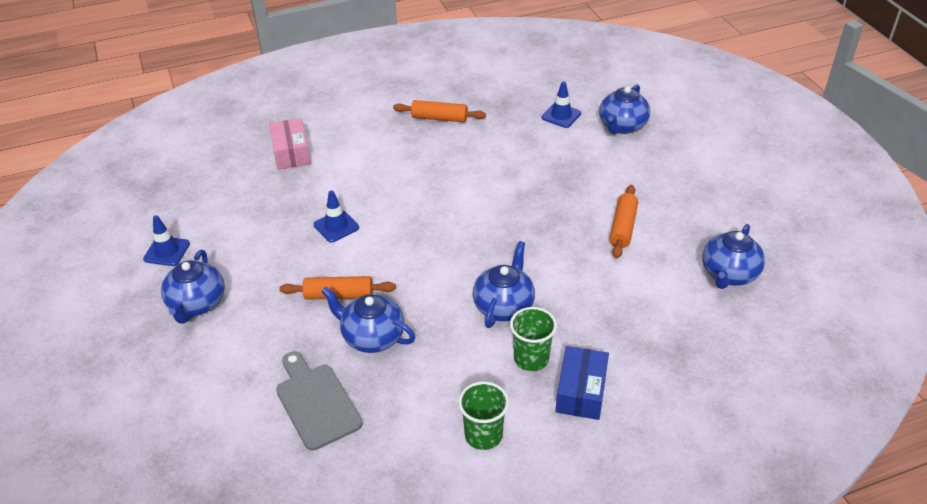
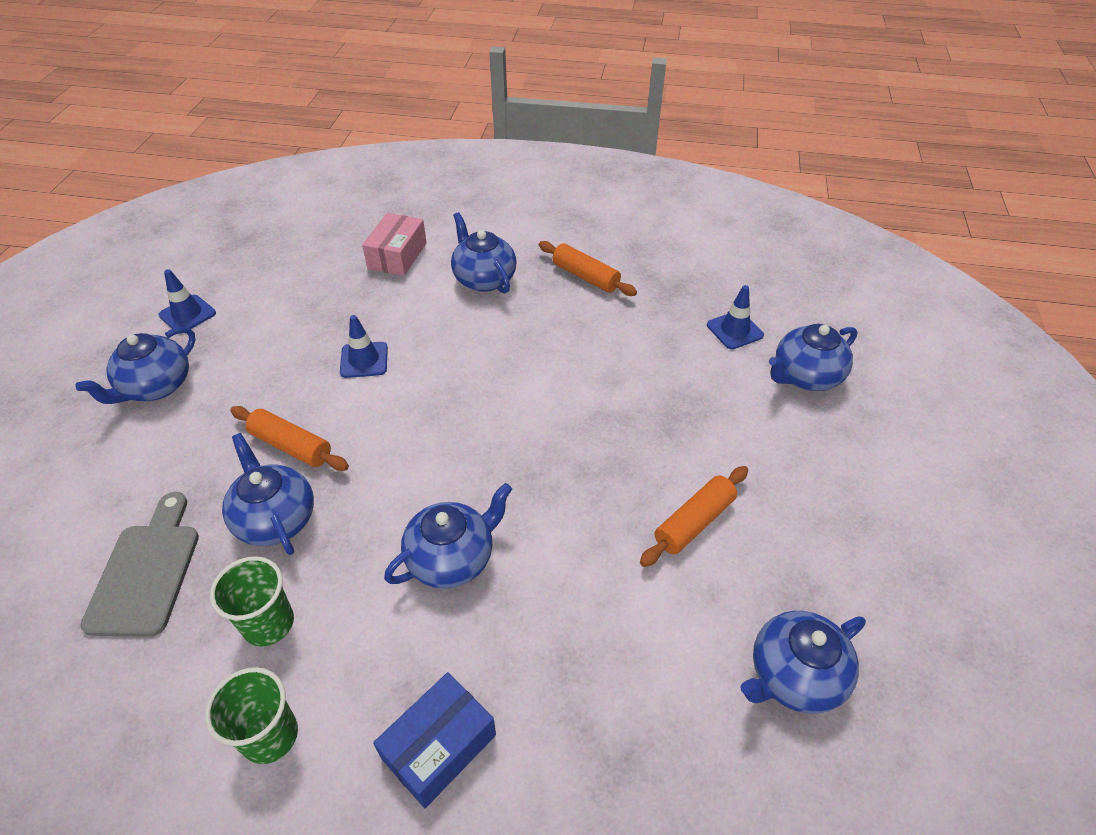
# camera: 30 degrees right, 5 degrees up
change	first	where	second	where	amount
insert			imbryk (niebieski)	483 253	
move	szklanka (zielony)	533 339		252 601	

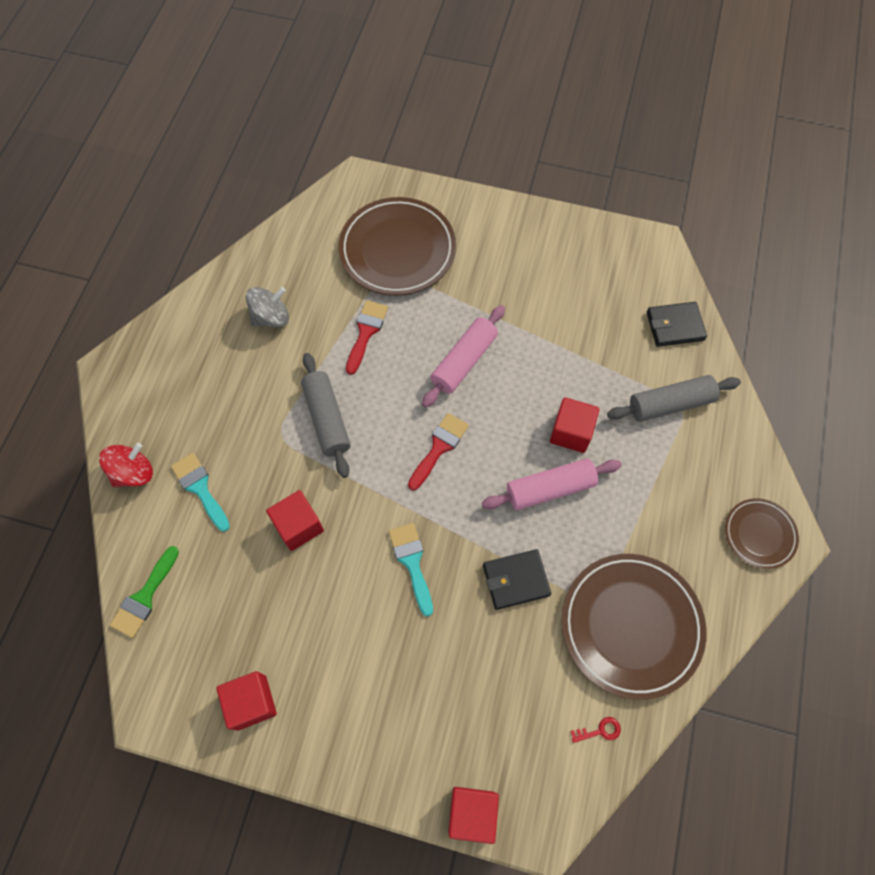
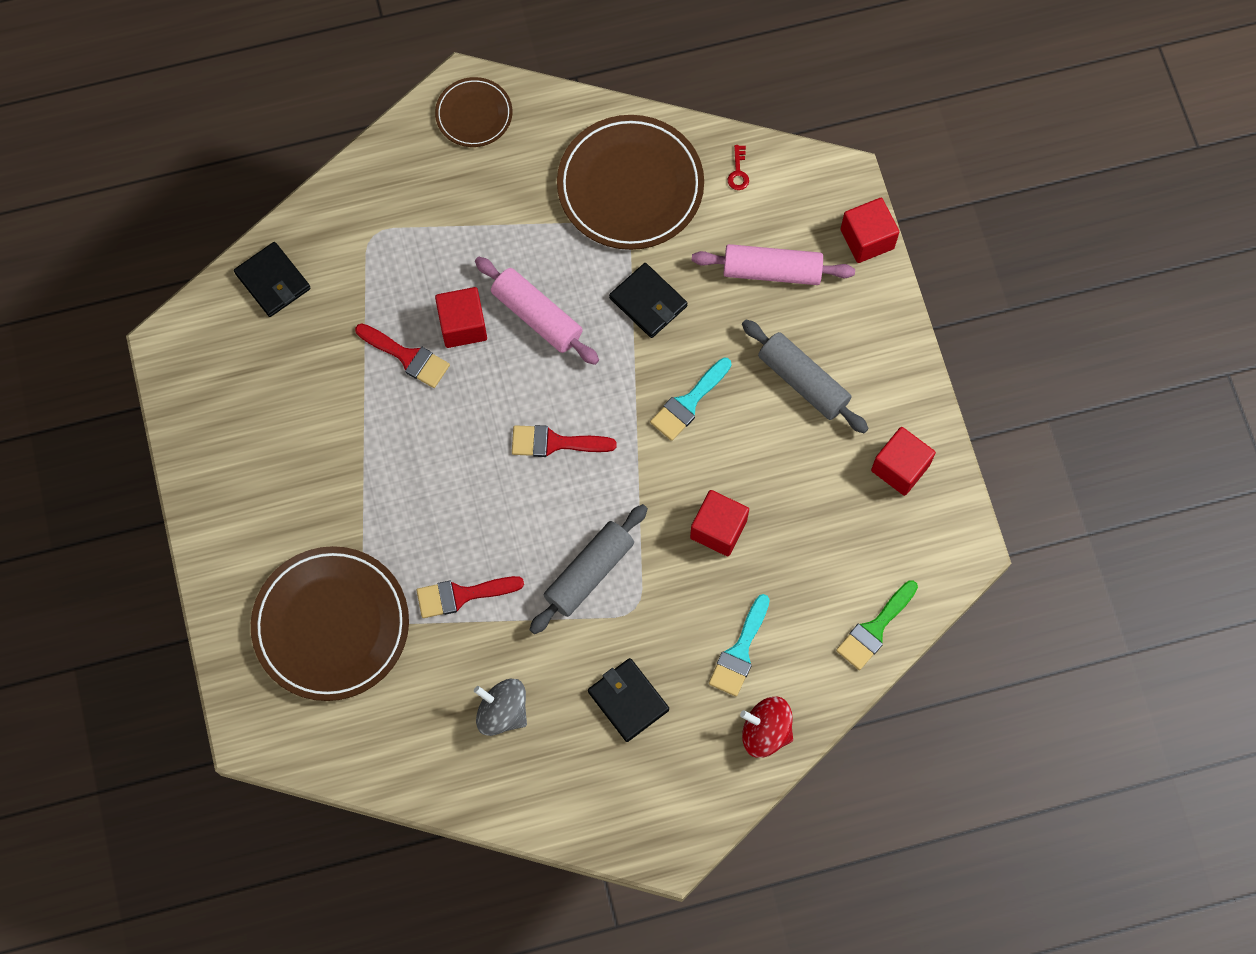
# camera: 120 degrees left, 5 degrees up
change	first	where	second	where	amount
insert			pędzel (czerwony)	402 355	
insert			portfel (czarny)	628 700	
move	wałek do ciasta (różowy)	463 356		773 264	
move	wałek do ciasta (szary)	674 398		805 376	
rotate	pędzel (zielony)	144 592		877 625	135 degrees clockwise
rotate	klucz (czerwony)	595 730		738 167	135 degrees counterclockwise

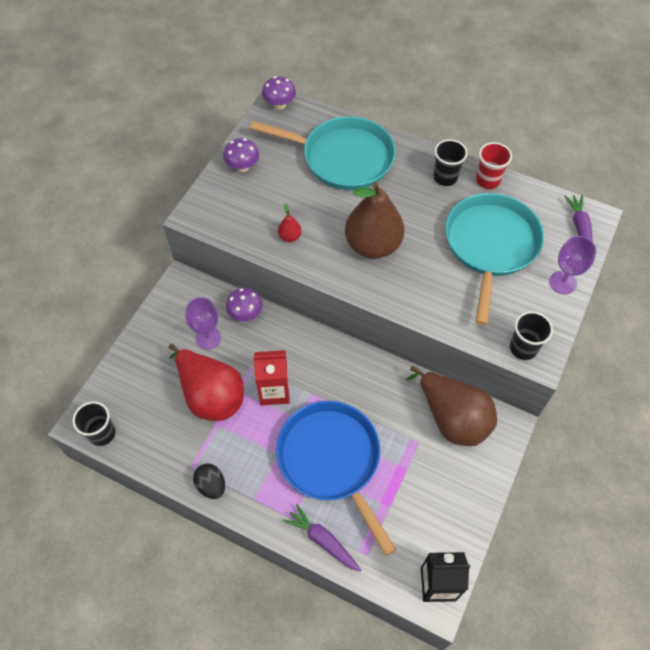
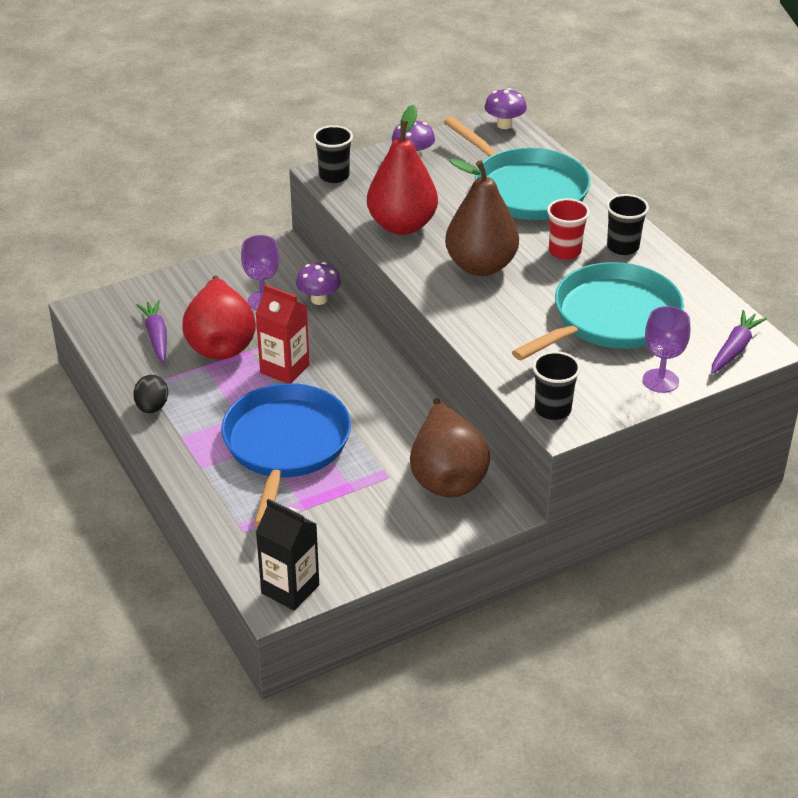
# camera: 35 degrees right, 20 degrees down
change	first	where	second	where	amount
move	szklanka (czarny)	94 423		333 154	
move	marchewka (fioletowy)	322 538		151 331	
move	szklanka (czerwony)	494 165		568 229	
resize	gruszka (czerwony)	290 222		402 170	x2.44

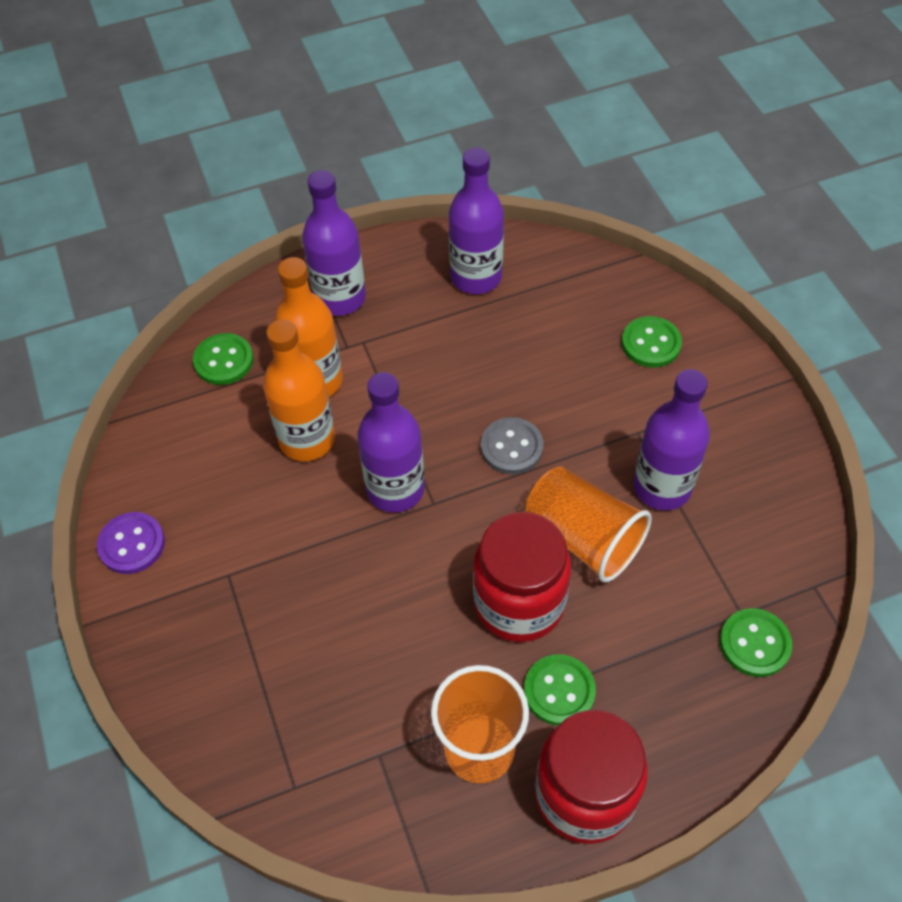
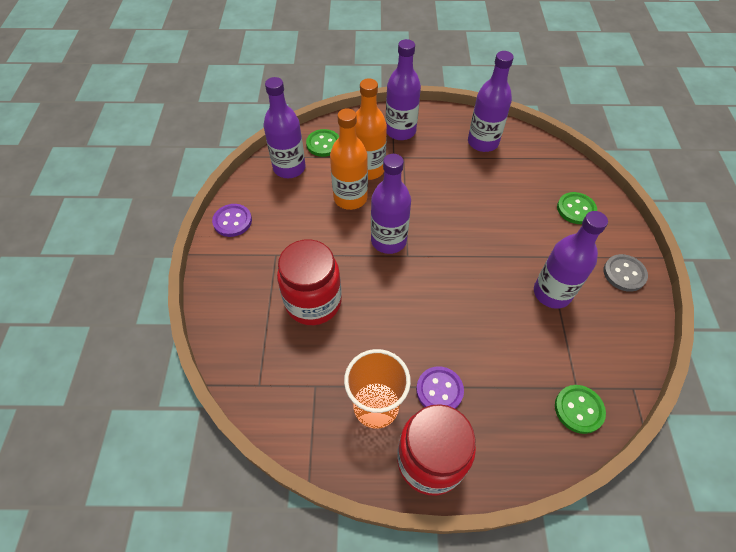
# camera: 20 degrees right, 0 degrees up
change	first	where	second	where	amount
delete	szklanka (pomarańczowy)	589 524			
insert			butelka (fioletowy)	285 127	
move	słoik (czerwony)	522 577		309 282	
move	guzik (szary)	512 445		625 273	
recolor	guzik (zielony)	560 690	guzik (fioletowy)	440 387	

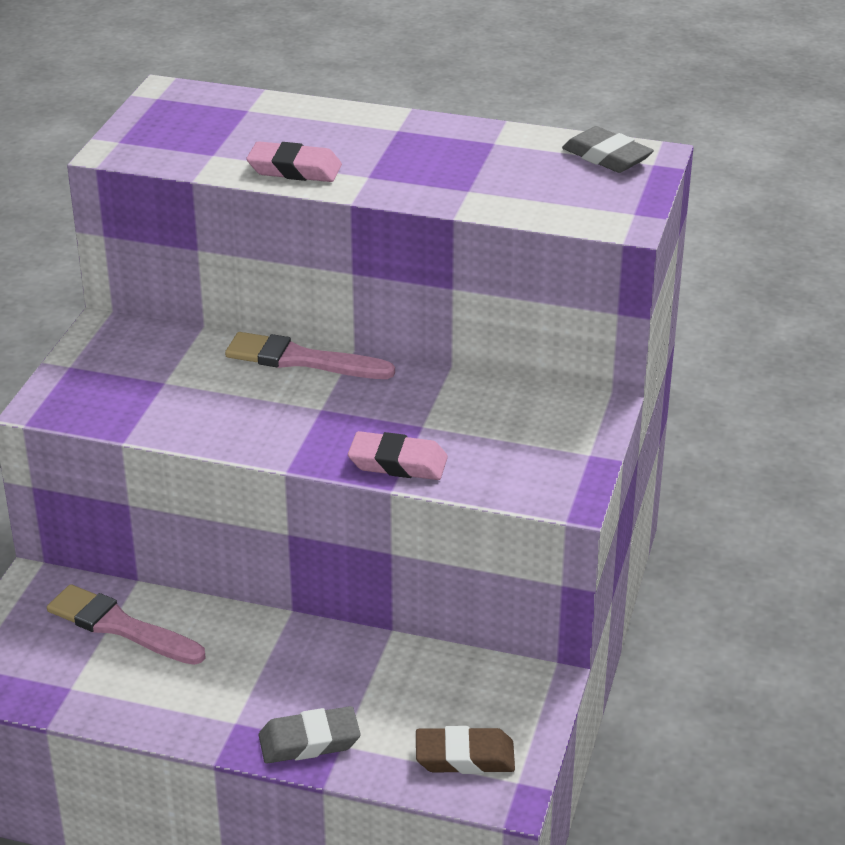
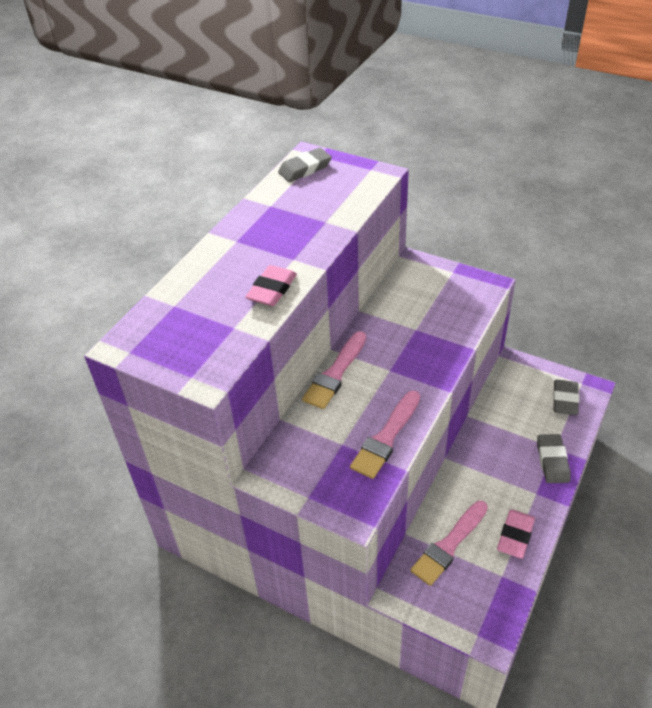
# camera: 75 degrees left, 10 degrees up
change	first	where	second	where	amount
insert			pędzel (różowy)	385 434	
move	gumka do mazania (różowy)	398 455		516 534	
recolor	gumka do mazania (brązowy)	465 750	gumka do mazania (szary)	566 397	

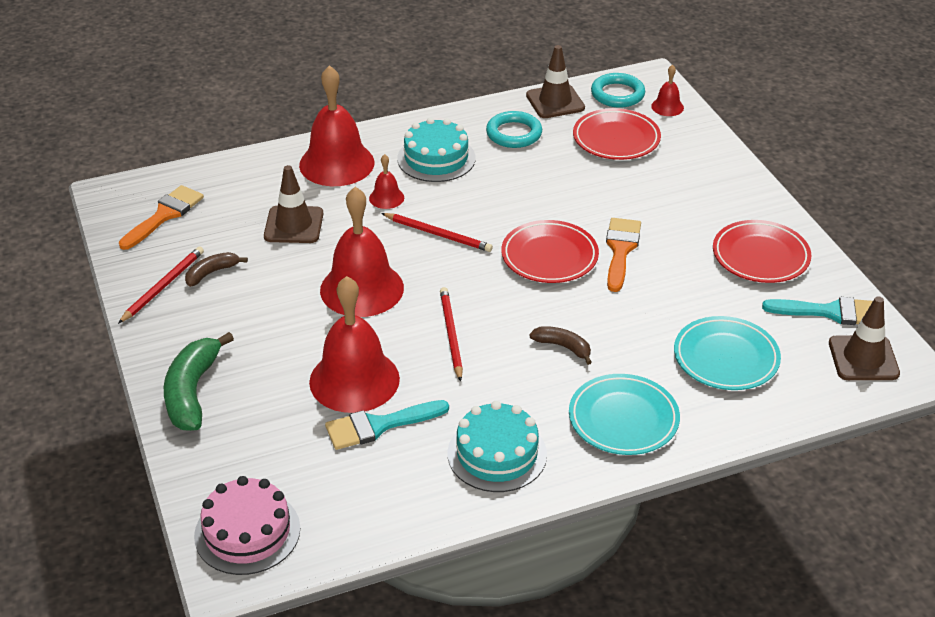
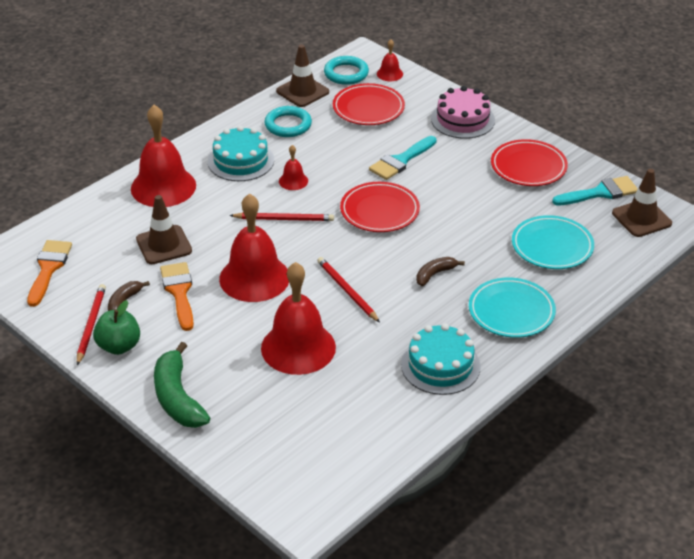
# camera: 25 degrees left, 0 degrees up
change	first	where	second	where	amount
insert			jabłko (zielony)	116 327	
move	tort (różowy)	247 525		463 112	
move	pędzel (turkusowy)	387 425		403 158	
move	dzwonek (czerwony)	386 181		293 167	
move	pędzel (pomarańczowy)	623 255		177 296	
rotate	banan (brązowy)	560 345		440 271	45 degrees counterclockwise

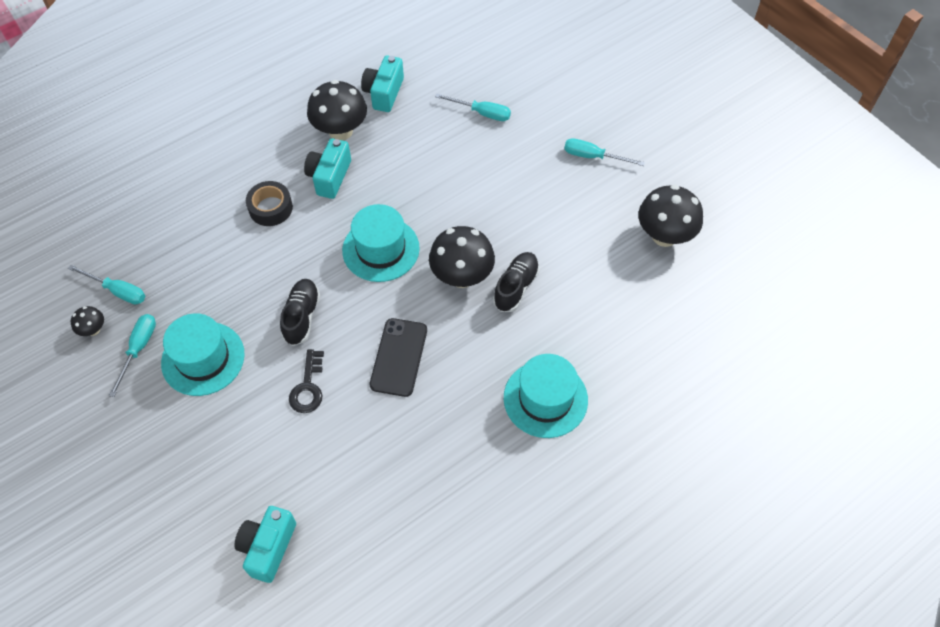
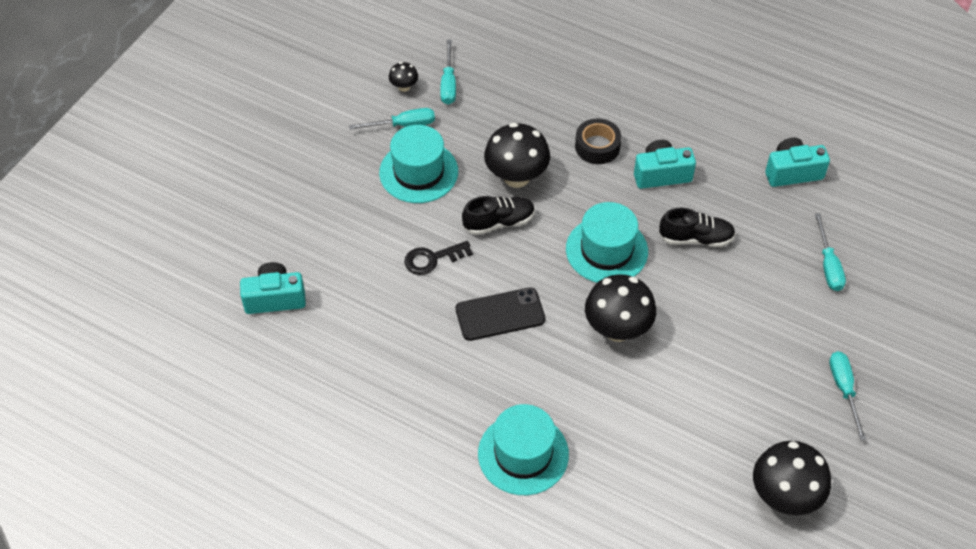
# camera: 65 degrees right, 5 degrees down
change	first	where	second	where	amount
move	grzyb (czarny)	337 110		517 155	
move	but (czarny)	516 282		697 227	

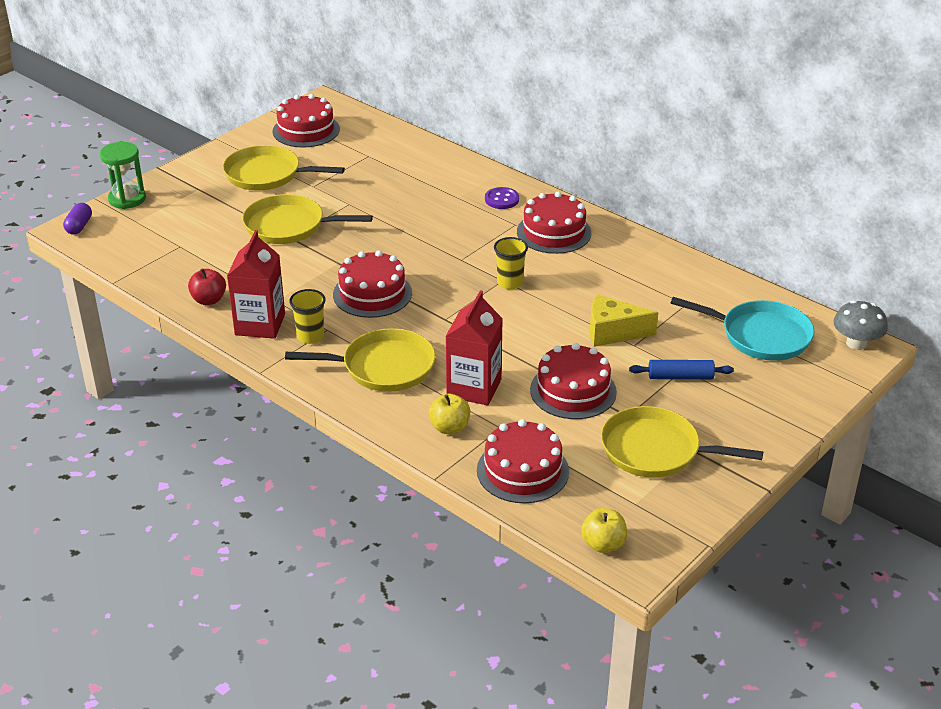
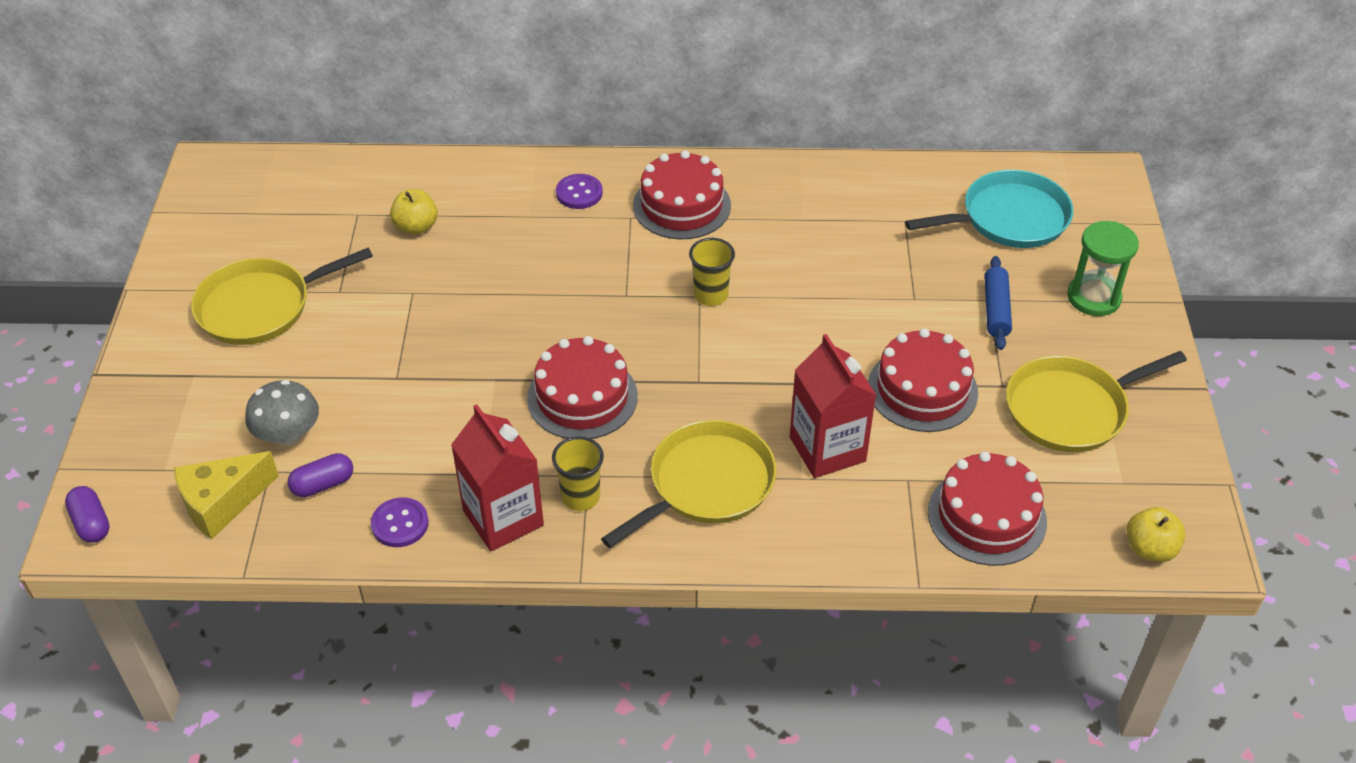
# camera: 40 degrees left, 10 degrees up
change	first	where	second	where	amount
delete	patelnia (żółty)	307 219			
delete	tort (czerwony)	306 121			
insert			kapsułka (fioletowy)	320 475	
move	klepsydra (zielony)	123 175		1103 268	
move	jabłko (żółty)	449 414		414 212	
move	ser (żółty)	624 320		226 495	
move	grzyb (szary)	860 325		282 413	
replace	jabłko (czerwony)	207 287	guzik (fioletowy)	400 522	
rotate	wałek do ciasta (niebieski)	681 369		998 303	45 degrees counterclockwise

